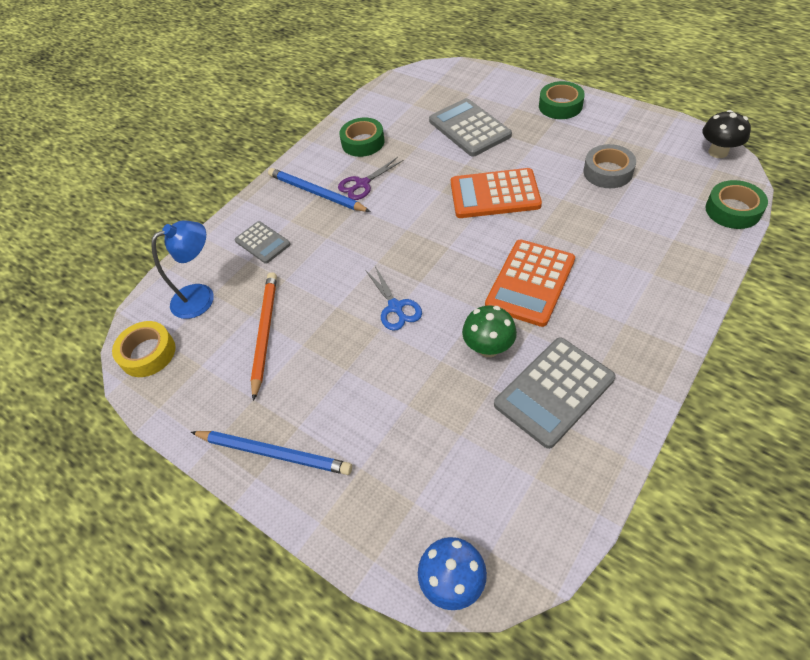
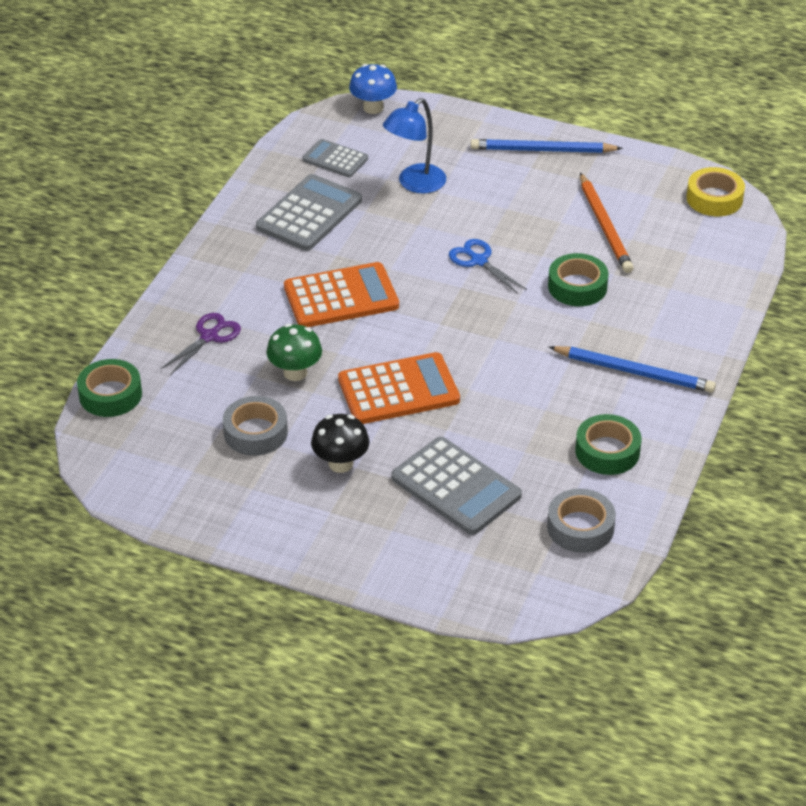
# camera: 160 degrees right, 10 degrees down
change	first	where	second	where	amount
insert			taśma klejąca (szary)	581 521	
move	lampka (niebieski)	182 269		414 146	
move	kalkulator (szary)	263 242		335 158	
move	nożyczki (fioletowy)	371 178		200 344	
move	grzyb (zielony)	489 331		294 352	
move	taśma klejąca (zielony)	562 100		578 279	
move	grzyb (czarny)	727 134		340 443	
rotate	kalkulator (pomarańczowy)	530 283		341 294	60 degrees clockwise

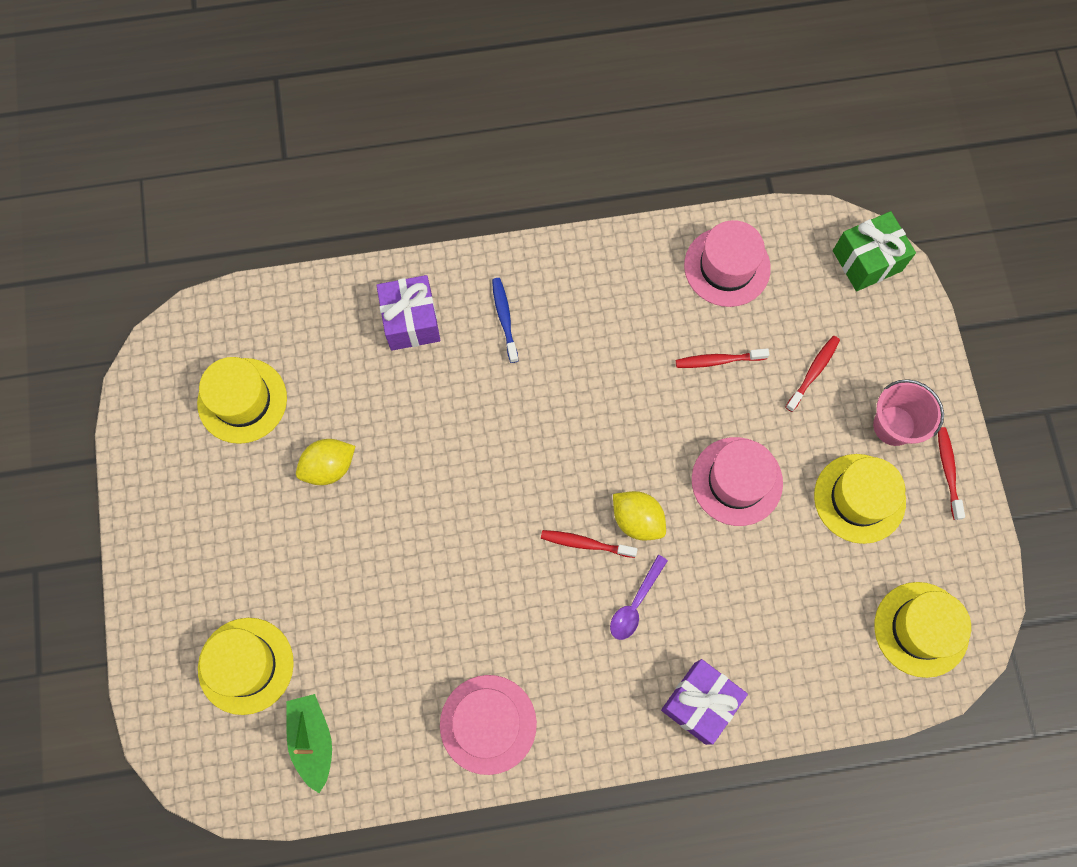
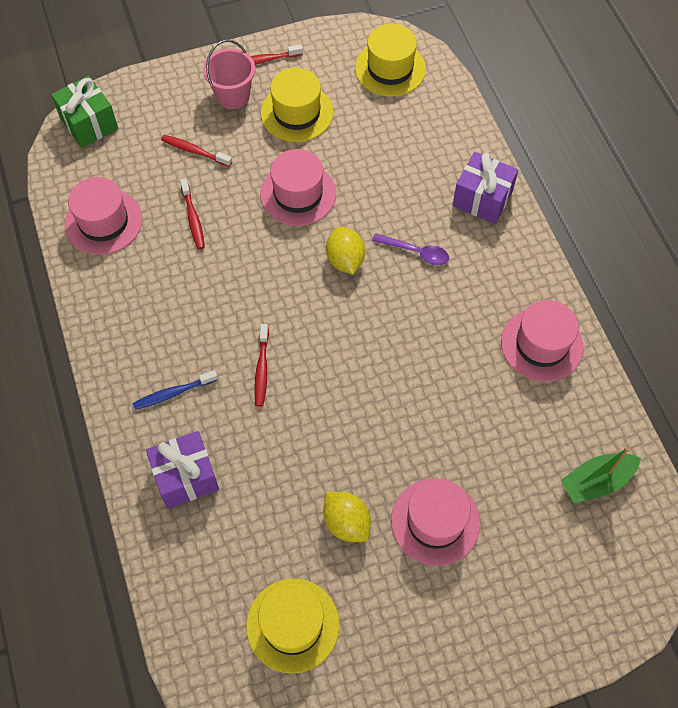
# camera: 100 degrees left, 10 degrees down
change	first	where	second	where	amount
delete	kapelusz (żółty)	246 666			
insert			kapelusz (różowy)	435 522	
move	szczoteczka do zębów (czerwony)	589 544		261 365	
rotate	cytryna (żółty)	639 516		345 250	45 degrees counterclockwise

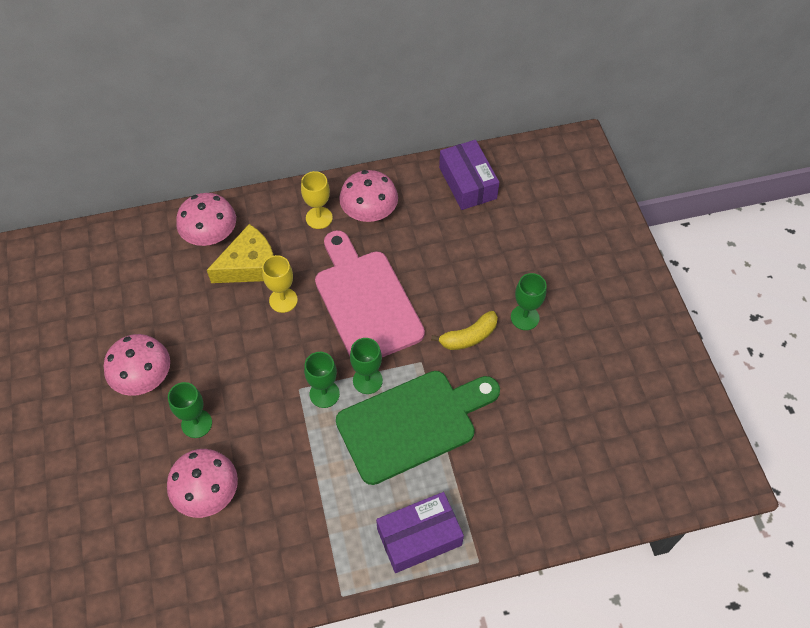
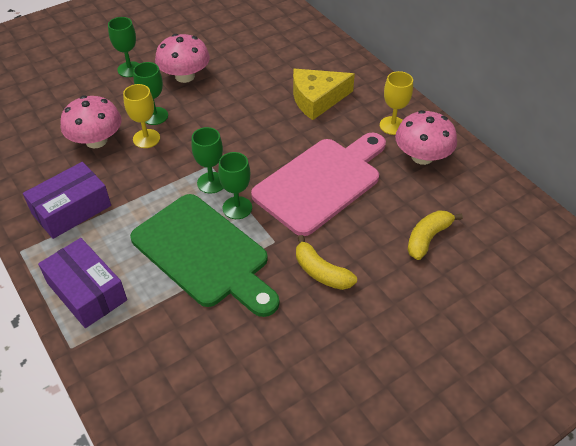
# camera: 70 degrees right, 10 degrees down
change	first	where	second	where	amount
delete	grzyb (różowy)	206 219			
insert			banan (żółty)	435 235	
move	kielich (żółty)	280 284		141 116	
move	pudełko (fioletowy)	469 175		67 200	
move	kielich (zielony)	529 301		124 47	
rotate	ser (żółty)	240 253		324 94	120 degrees clockwise

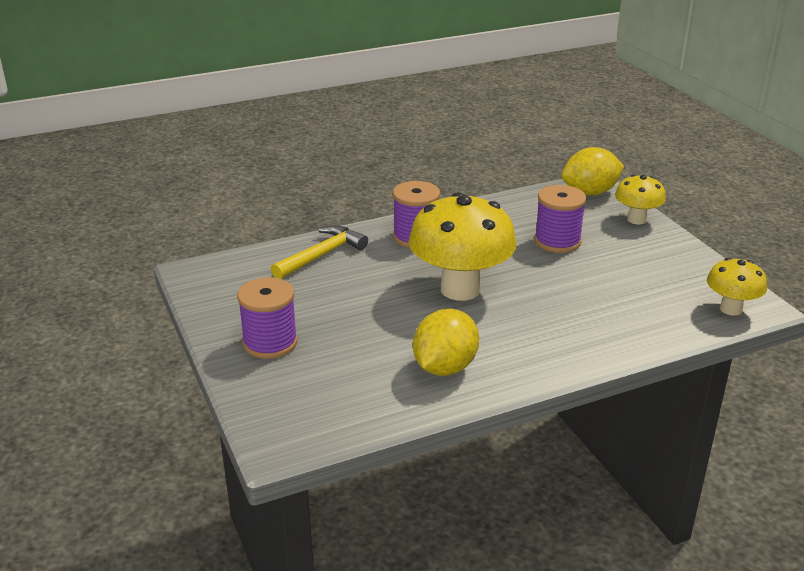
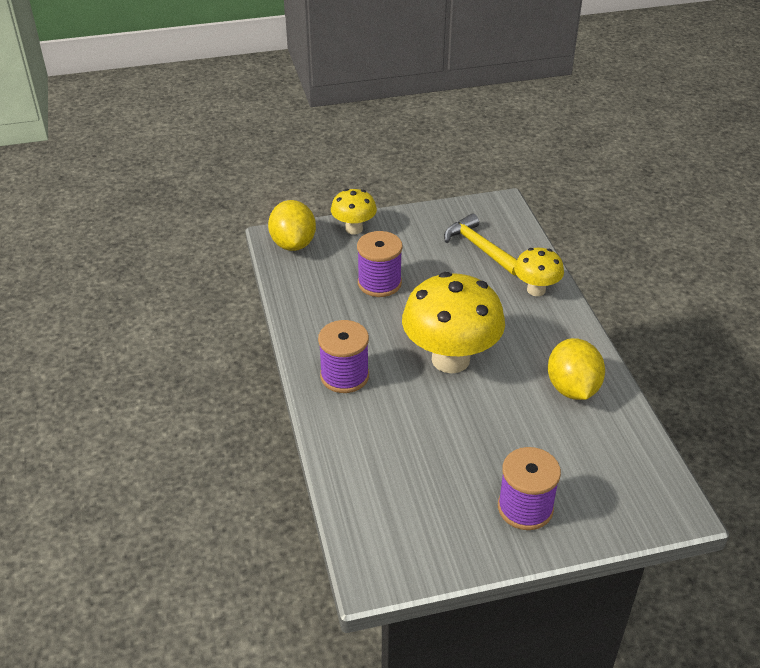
# camera: 80 degrees left, 10 degrees up
change	first	where	second	where	amount
move	młotek (żółty)	319 252		480 244	
move	grzyb (żółty)	737 287		539 272	
rotate	cytryna (żółty)	446 342		576 369	45 degrees clockwise

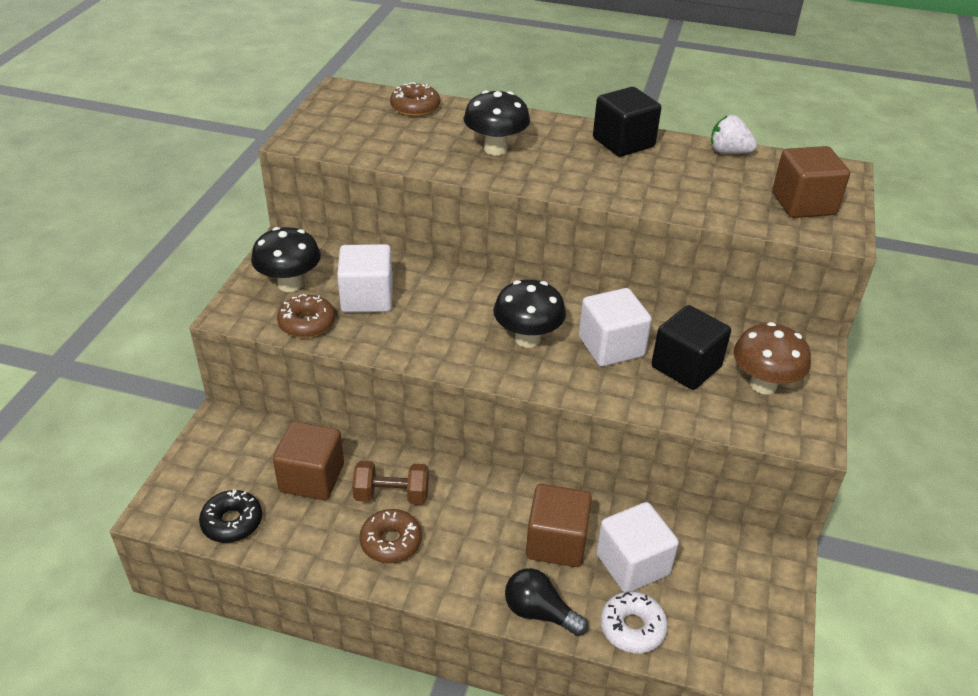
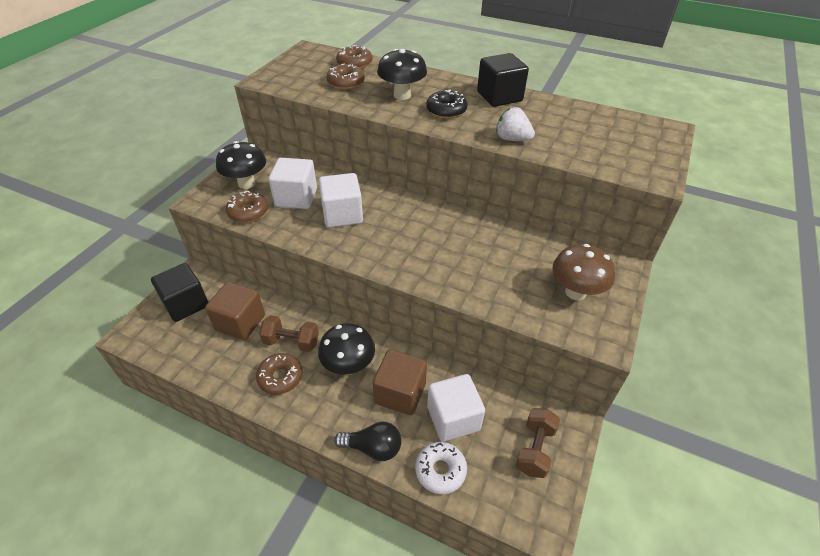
# camera: 10 degrees right, 5 degrees up
change	first	where	second	where	amount
delete	sześcian (brązowy)	811 182			
insert			donut (brązowy)	345 76	
insert			hantel (brązowy)	538 443	
move	donut (czarny)	230 516		446 104	
move	grzyb (czarny)	529 313		346 349	
move	sześcian (biały)	615 327		341 200	
move	sześcian (czarny)	691 347		179 292	
move	truskawka (biały)	734 134		515 124	
rotate	żarówka (czarny)	546 602		368 441	150 degrees clockwise

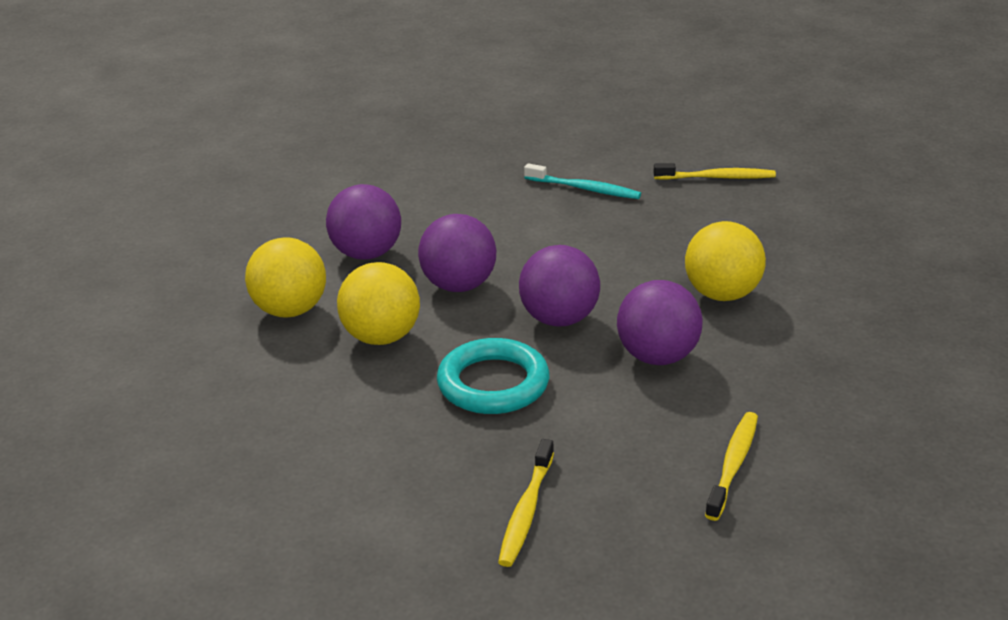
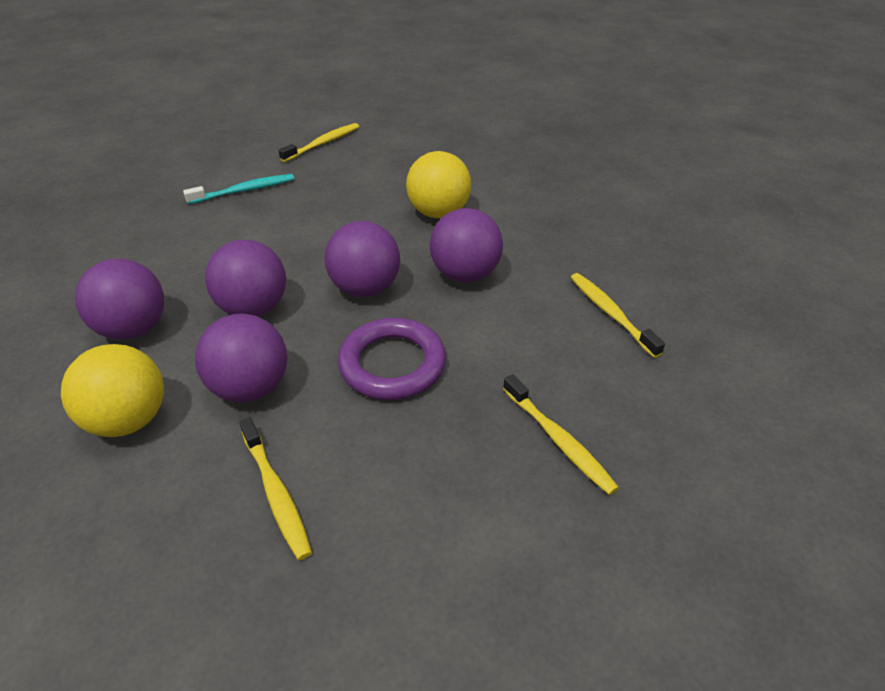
# camera: 50 degrees left, 10 degrees up
change	first	where	second	where	amount
insert			szczoteczka do zębów (żółty)	275 489	
recolor	piłka (żółty)	378 303	piłka (fioletowy)	241 358	
recolor	pierścień (turkusowy)	493 376	pierścień (fioletowy)	392 359	

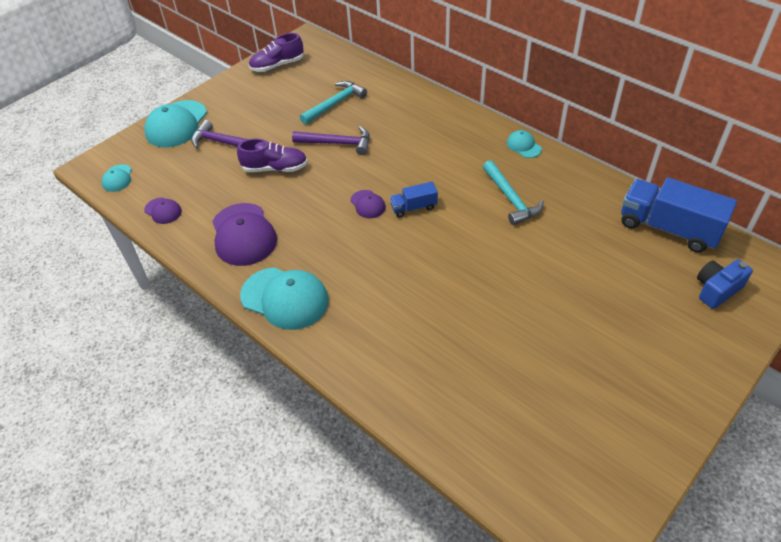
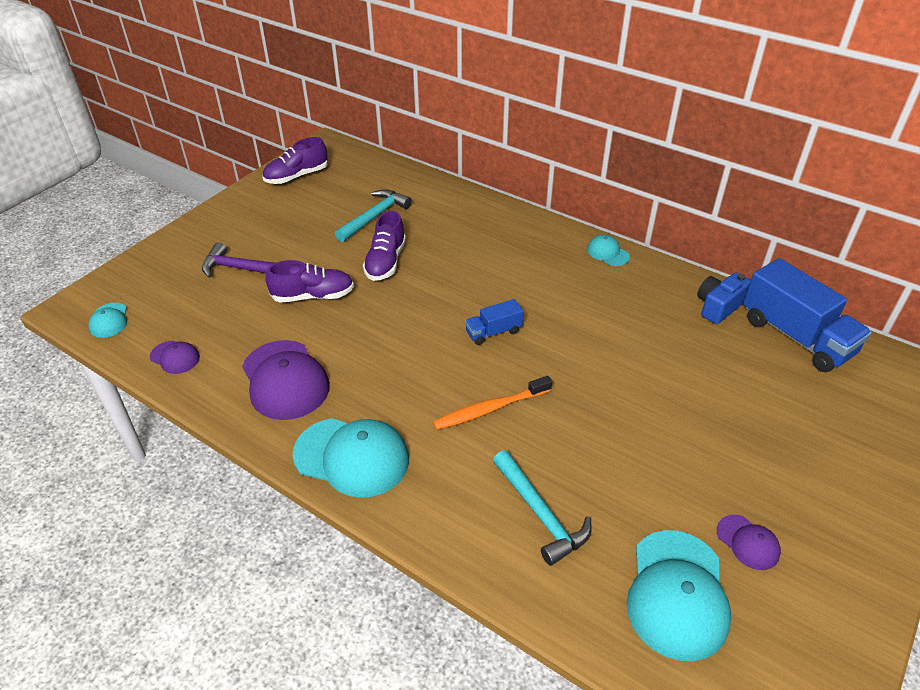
# camera: 10 degrees left, 5 degrees down
change	first	where	second	where	amount
insert			szczoteczka do zębów (pomarańczowy)	492 403	
move	czapka (turkusowy)	175 124		679 595	
move	czapka (fioletowy)	368 204		749 542	
move	młotek (turkusowy)	513 192		542 508	
move	aparat fotograficzny (niebieski)	725 284		724 298	
replace	młotek (fioletowy)	331 140	but (fioletowy)	384 246	
rotate	ciężarówka (niebieski)	679 215		807 315	150 degrees counterclockwise

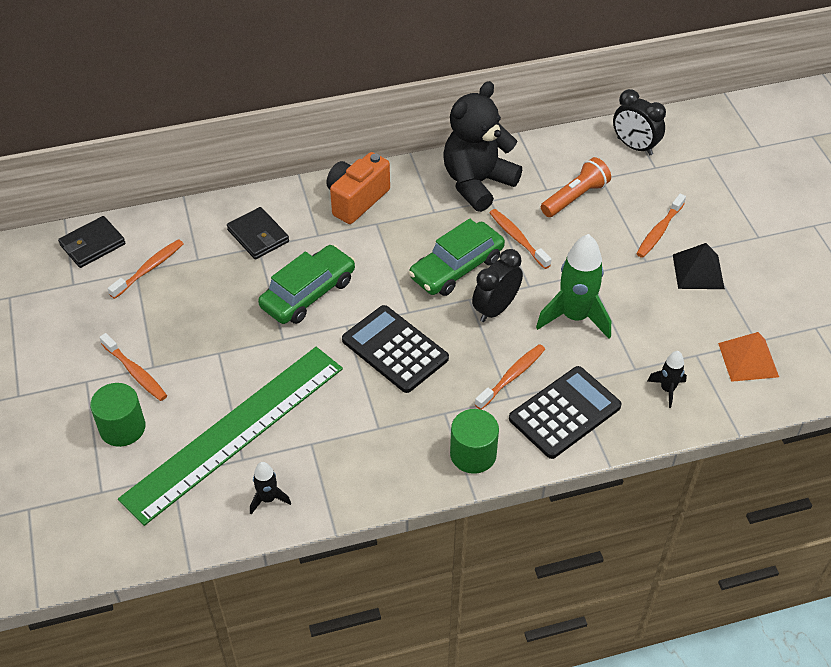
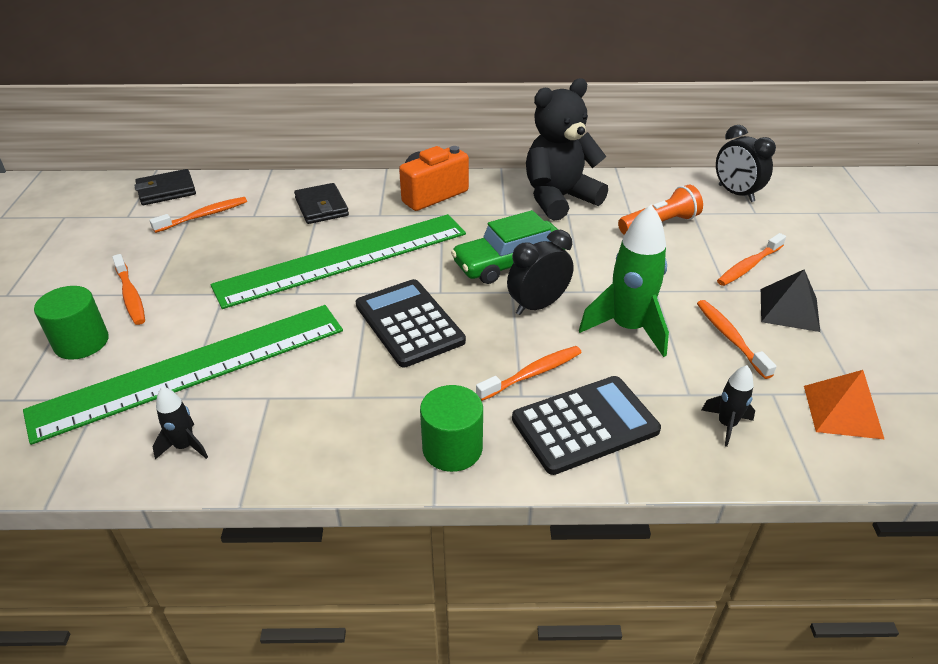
# camera: 15 degrees right, 10 degrees down
change	first	where	second	where	amount
move	szczoteczka do zębów (pomarańczowy)	520 239		737 339	
replace	samochód (zielony)	306 284	linijka (zielony)	338 261	

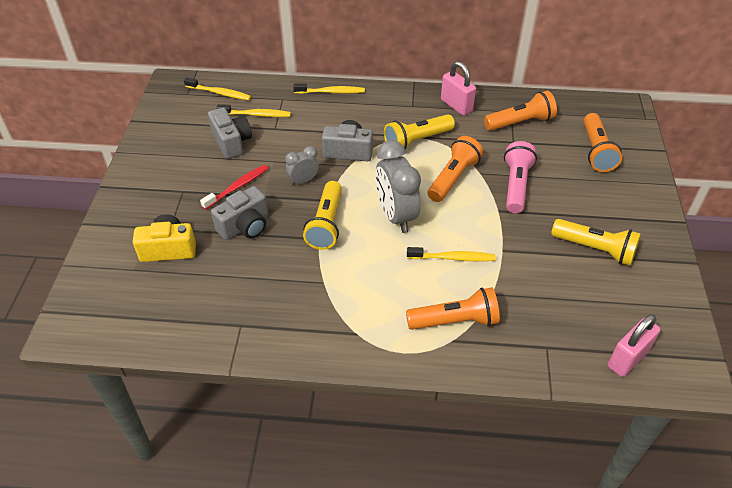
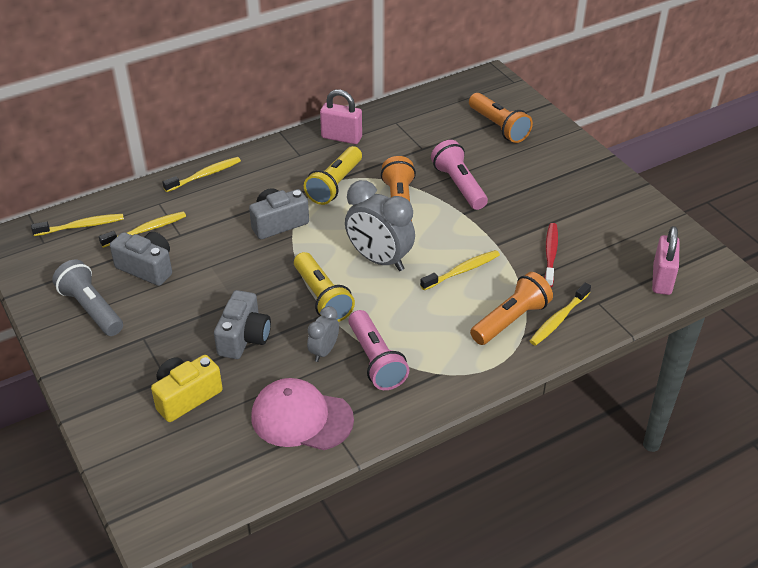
# camera: 35 degrees left, 5 degrees down
change	first	where	second	where	amount
delete	latarka (pomarańczowy)	520 111			
delete	latarka (żółty)	596 242			
insert			latarka (szary)	87 298	
insert			czapka (różowy)	302 414	
insert			latarka (różowy)	379 350	
insert			szczoteczka do zębów (żółty)	560 314	
move	szczoteczka do zębów (czerwony)	234 187		551 255	
move	budzik (szary)	302 165		323 334	

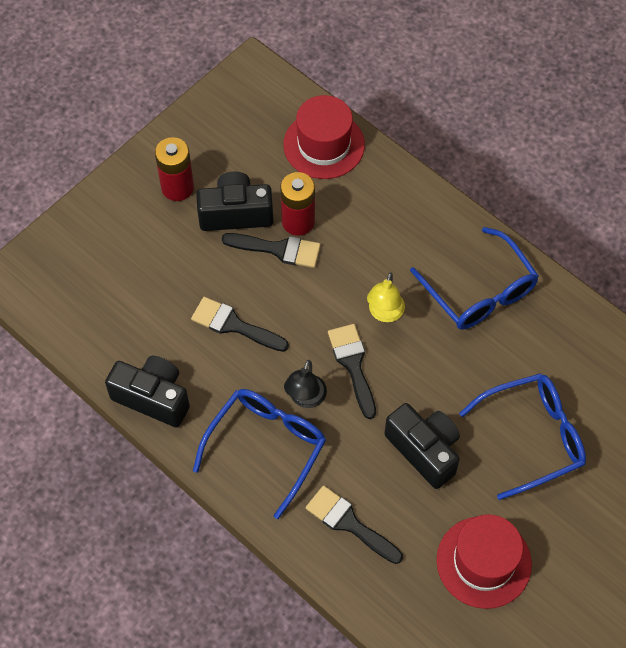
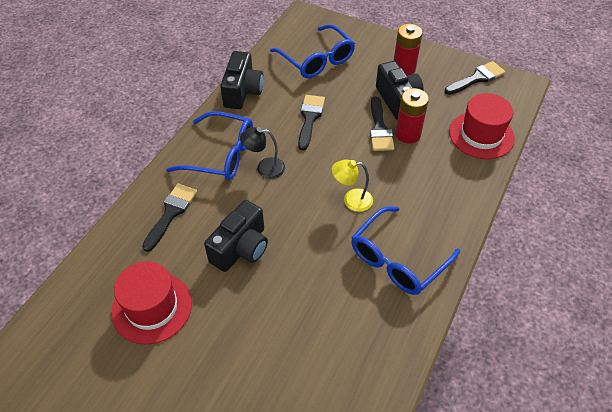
# camera: 75 degrees right, 10 degrees down
change	first	where	second	where	amount
move	pędzel (czarny)	352 371		475 78	
move	okulary (niebieski)	522 436		312 51	

